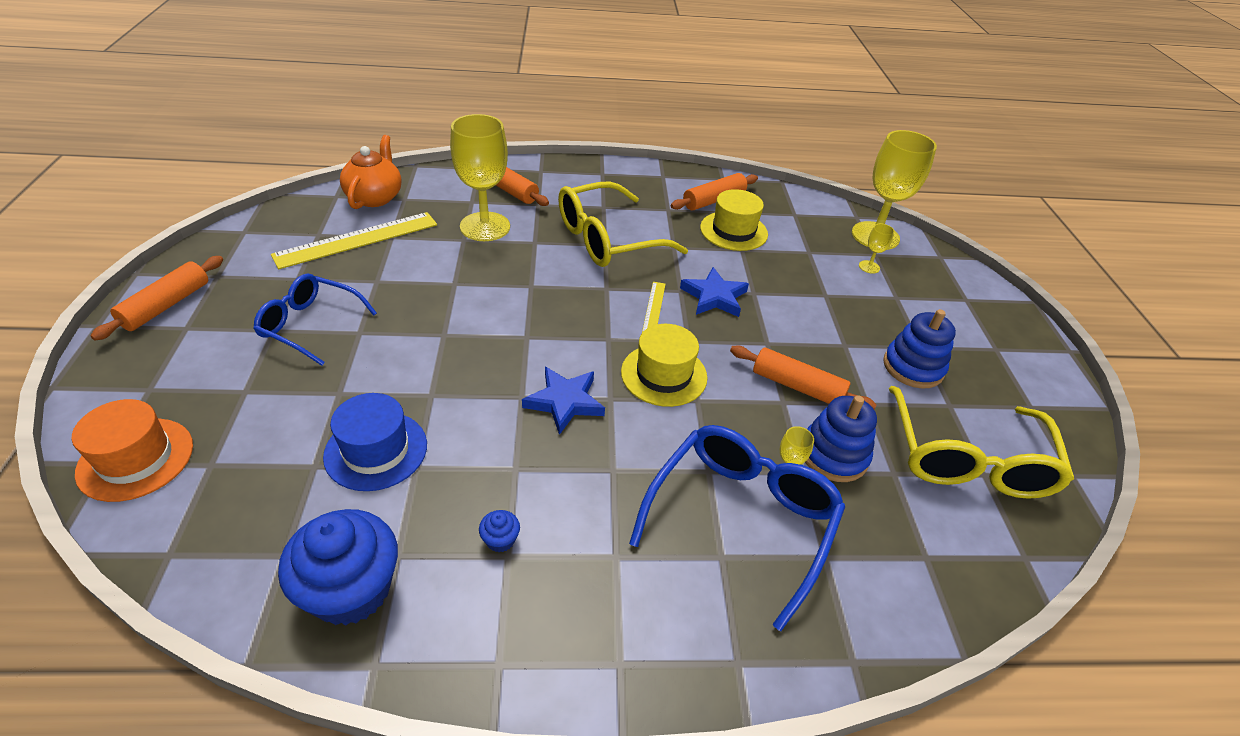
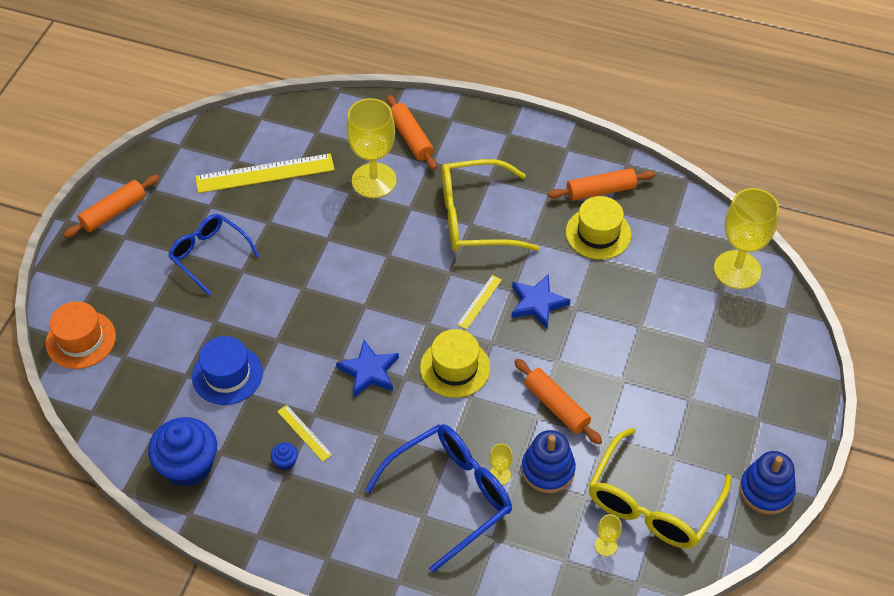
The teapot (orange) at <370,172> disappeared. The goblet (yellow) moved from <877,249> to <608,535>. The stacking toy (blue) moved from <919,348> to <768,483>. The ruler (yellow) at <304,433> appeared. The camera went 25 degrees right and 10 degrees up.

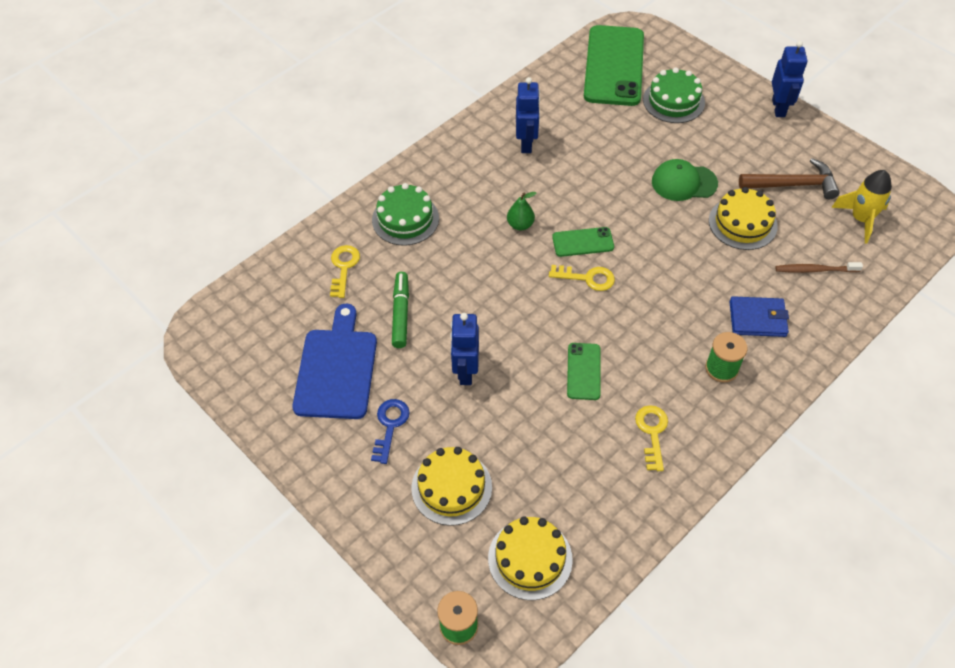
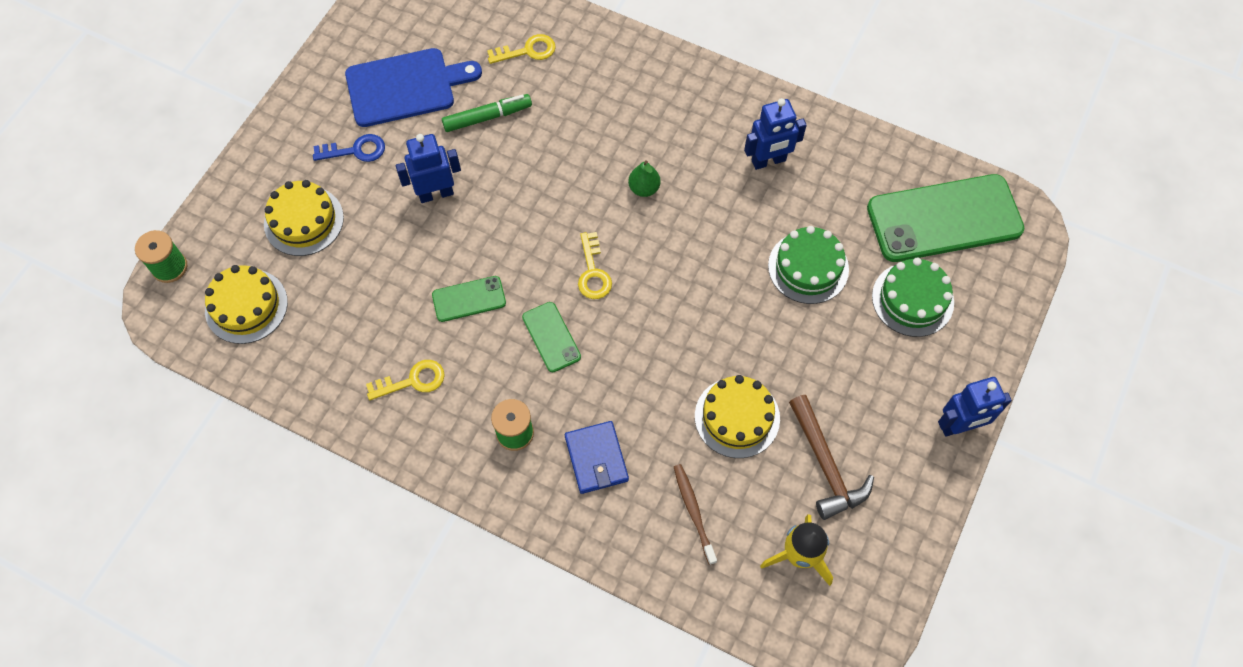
The cake (green) moved from <405,214> to <808,265>. The phone (green) moved from <583,242> to <551,337>. The cap (green) at <685,180> disappeared. The camera went 70 degrees right and 10 degrees up.

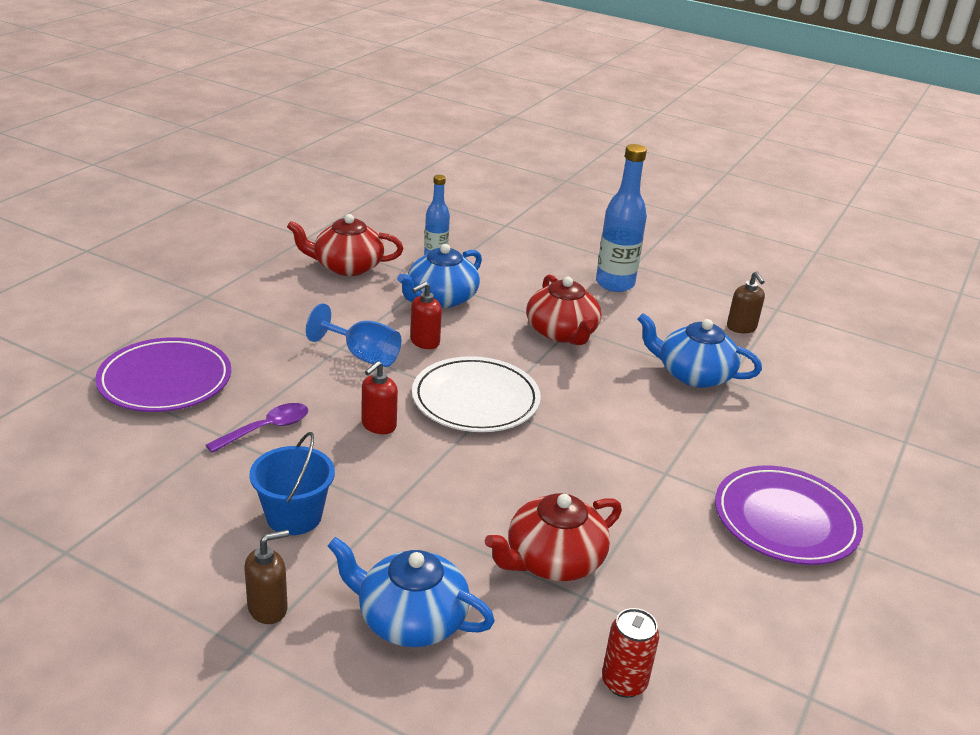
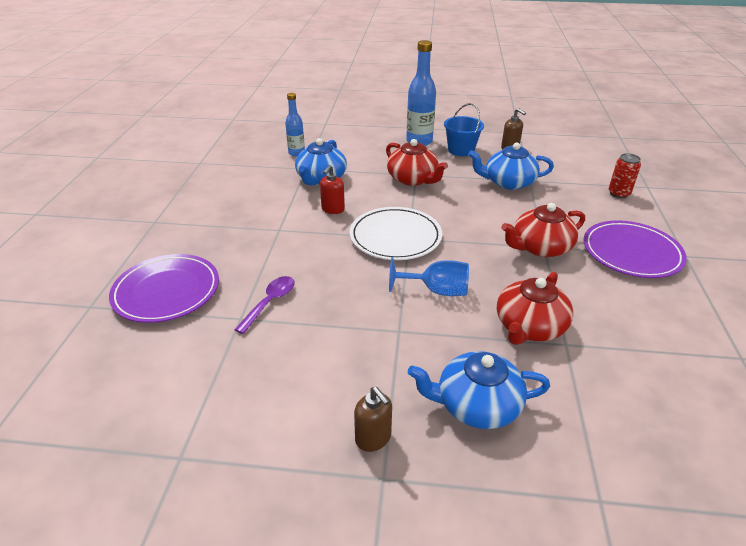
The soap dispenser (brown) at <266,577> turned 105 degrees clockwise. The bucket (blue) moved from <292,483> to <464,129>. The teapot (red) moved from <345,245> to <543,230>. The goblet (blue) moved from <353,335> to <429,276>. The soap dispenser (red) at <380,397> disappeared. The can (red) moved from <630,653> to <625,175>. The camera went 20 degrees left and 5 degrees up.

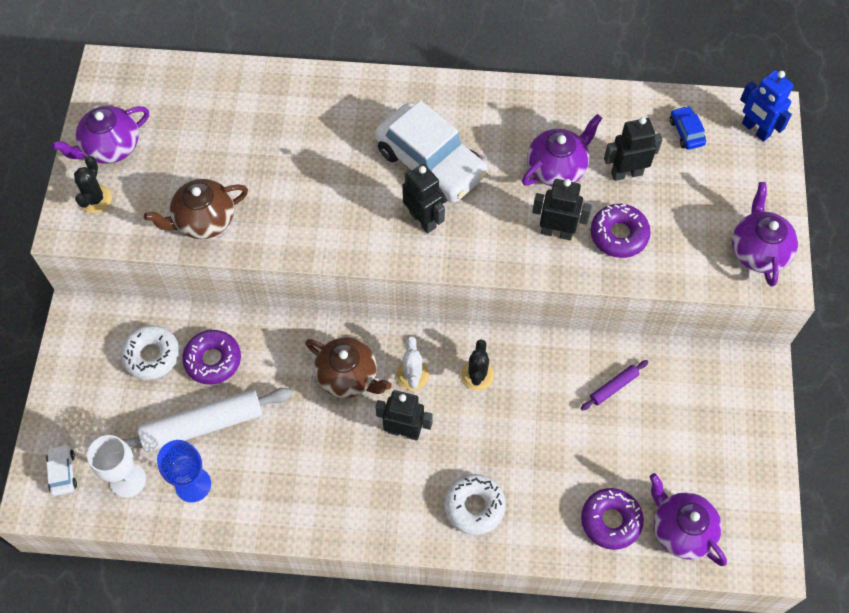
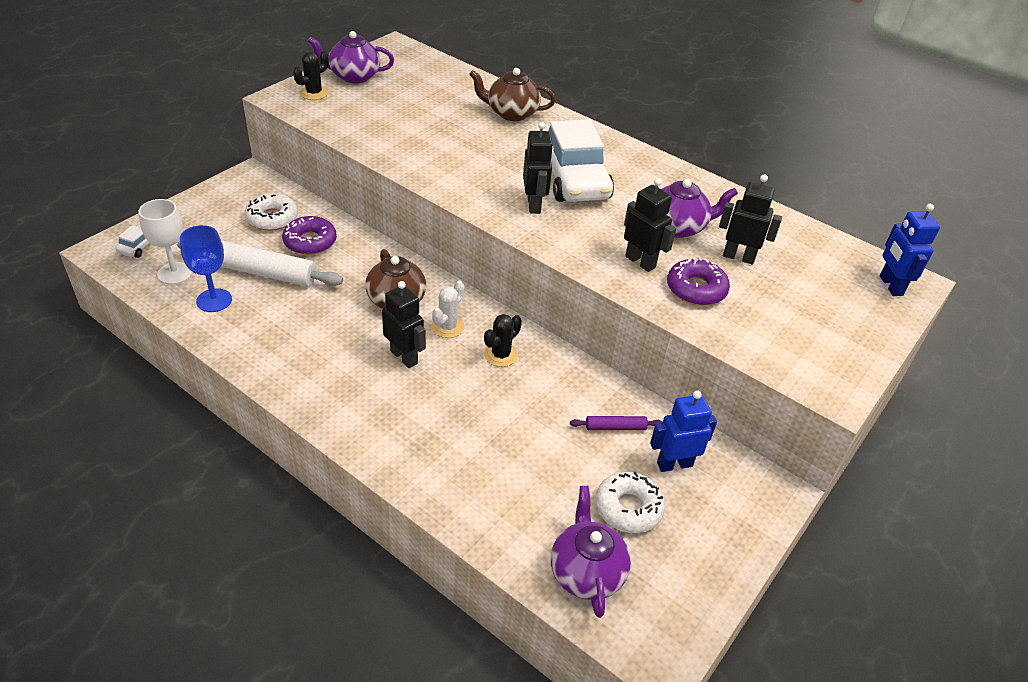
The teapot (brown) moved from <196,209> to <512,94>. The donut (white) moved from <475,504> to <630,502>. The donut (purple) at <612,519> disappeared. The car (blue) at <688,128> disappeared. The teapot (purple) at <765,234> disappeared. The robot (blue) at <683,431> appeared. The camera went 30 degrees right and 20 degrees down.

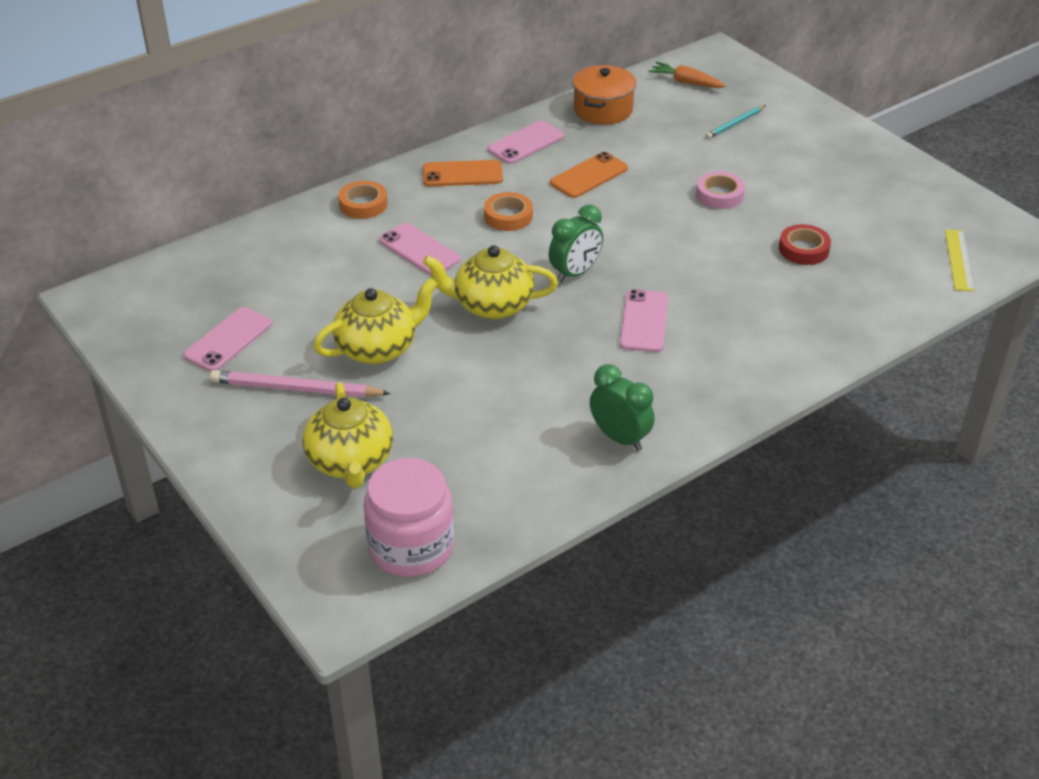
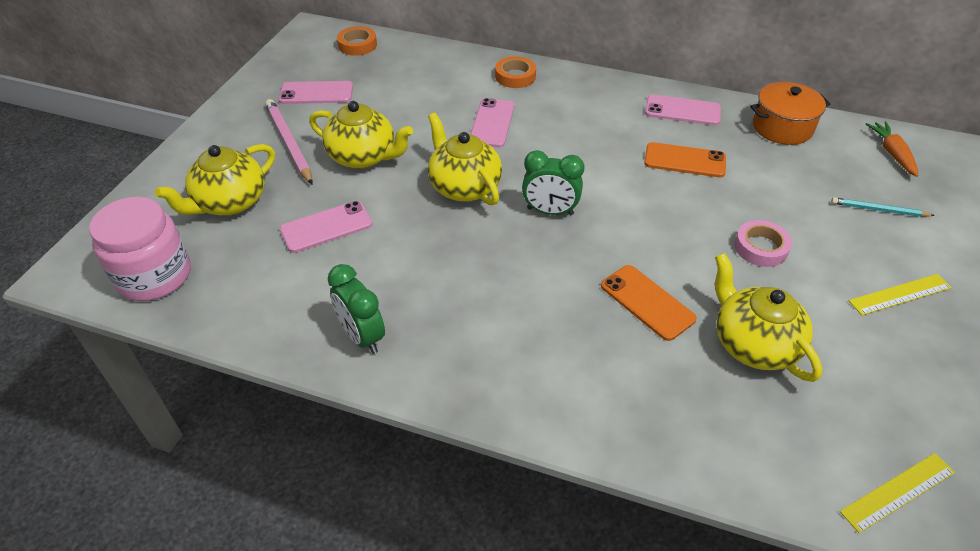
The phone (orange) moved from <463,173> to <649,303>. The tape (orange) moved from <508,211> to <357,41>. The clock (green) at <622,407> turned 135 degrees clockwise. The phone (pink) moved from <644,320> to <326,227>. The tape (red) at <805,244> was replaced by the teapot (yellow) at <768,317>. The ruler (yellow) at <900,294> appeared. The camera went 55 degrees right and 5 degrees up.

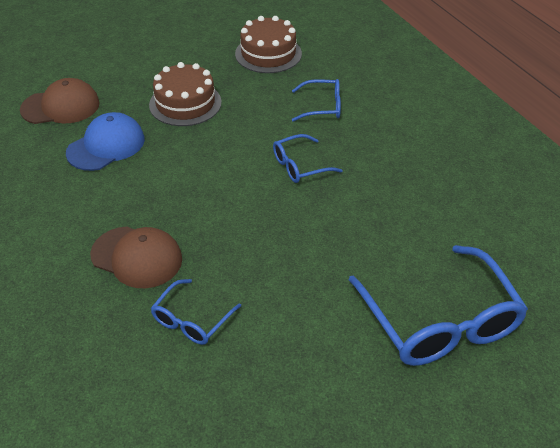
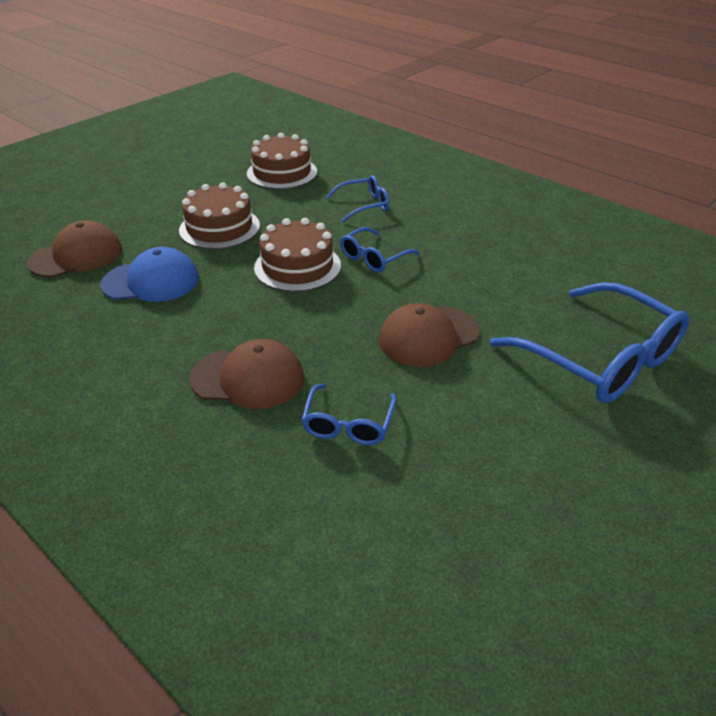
The cap (blue) at <105,141> turned 60 degrees clockwise. The cake (brown) at <297,255> appeared. The cap (brown) at <429,335> appeared. The camera went 20 degrees left and 5 degrees down.

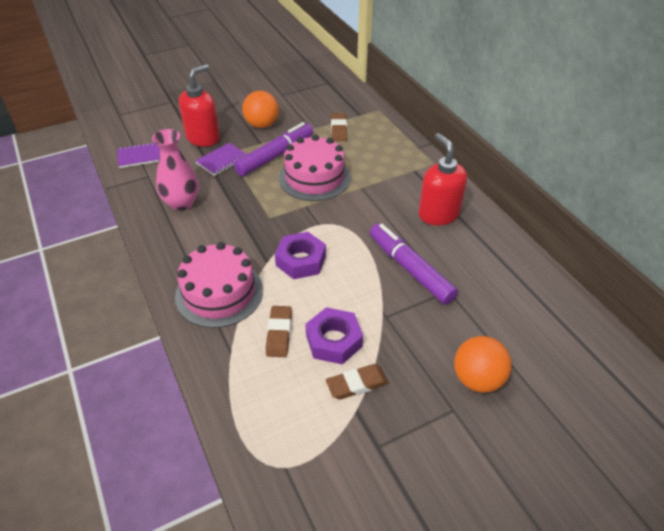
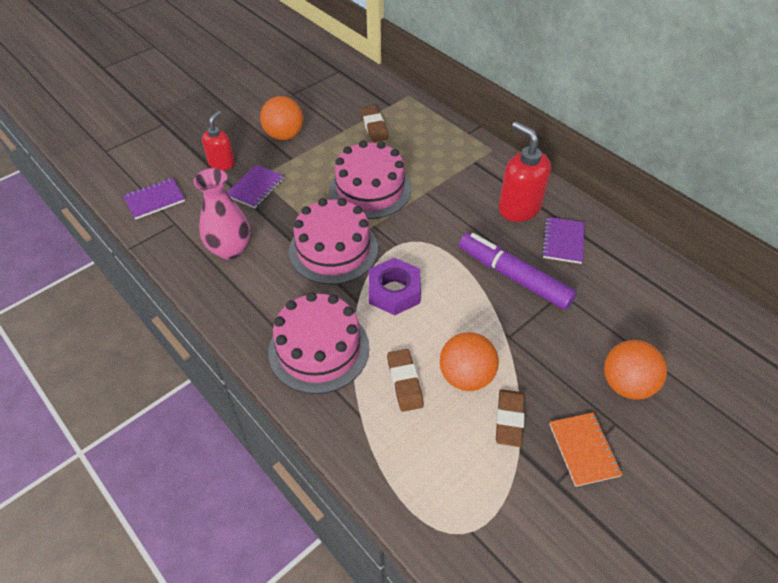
The soap dispenser (red) at <199,105> changed to 0.62 times the size. The marker (purple) at <273,149> disappeared. The nut (purple) at <334,335> was replaced by the ball (orange) at <469,361>. The eraser (brown) at <357,381> turned 45 degrees counterclockwise. The cake (pink) at <333,241> appeared. The notebook (purple) at <563,240> appeared. The notebook (orange) at <586,450> appeared. The camera went 15 degrees left and 5 degrees up.

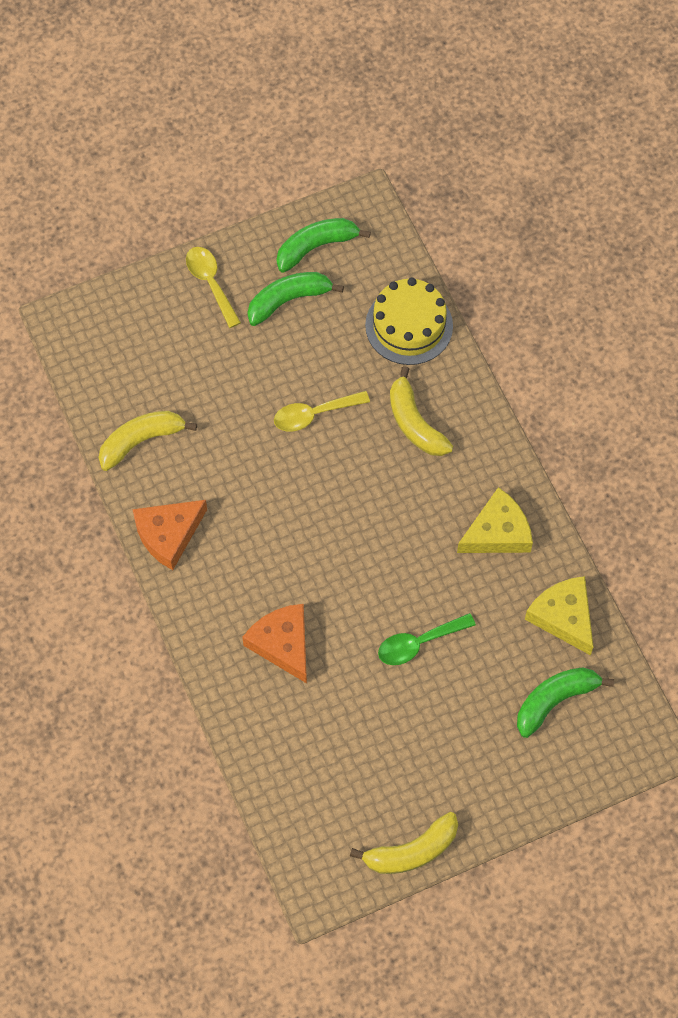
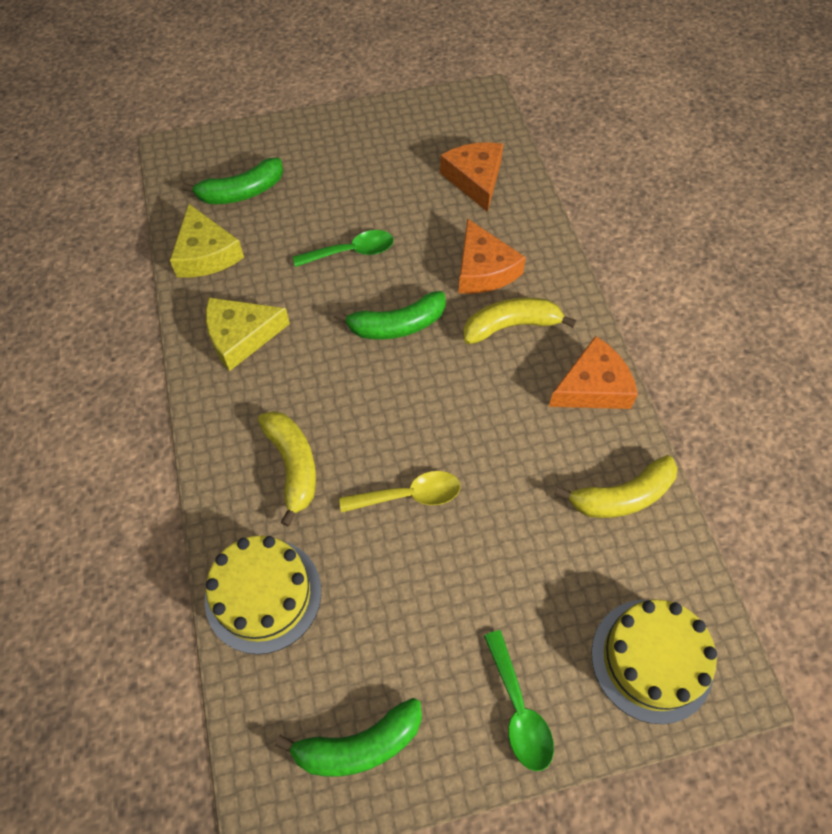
The spoon (yellow) at <213,287> became the spoon (green) at <519,700>. The banana (green) moved from <295,299> to <390,315>. The banana (yellow) moved from <404,843> to <519,320>. The cheese (orange) at <471,177> appeared. The cake (yellow) at <654,661> appeared. The camera went 170 degrees left and 5 degrees down.

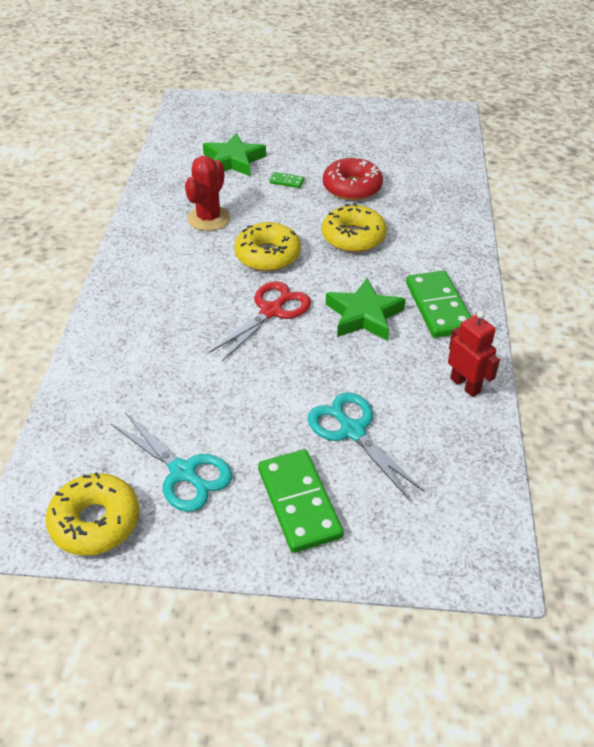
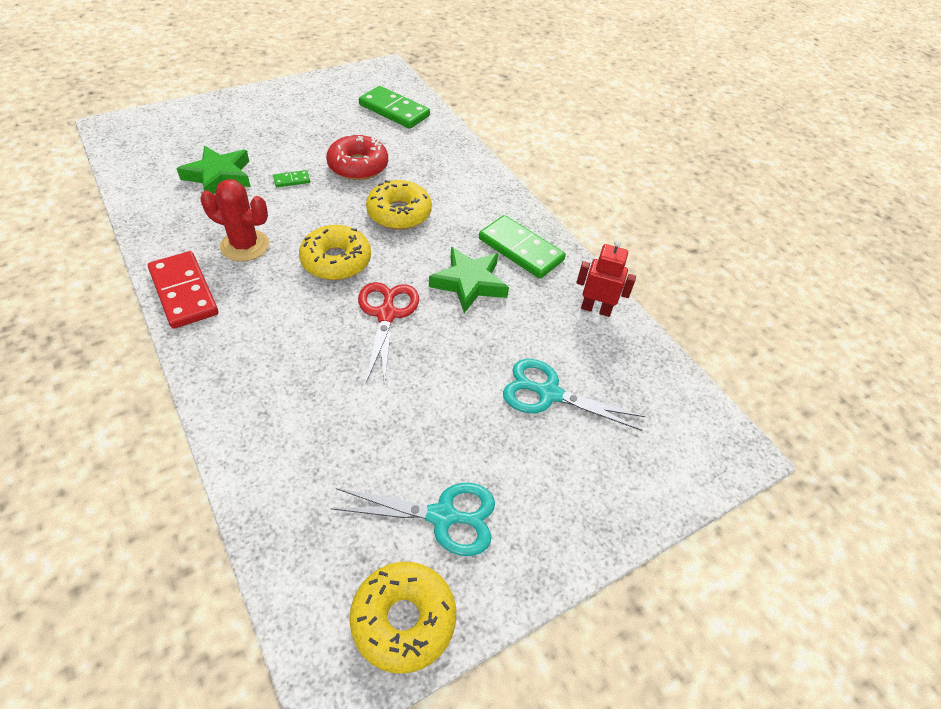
The cactus (red) at <207,193> turned 60 degrees counterclockwise. The domino (green) moved from <301,501> to <394,107>. The domino (red) at <183,290> appeared. The camera went 40 degrees left and 5 degrees up.

